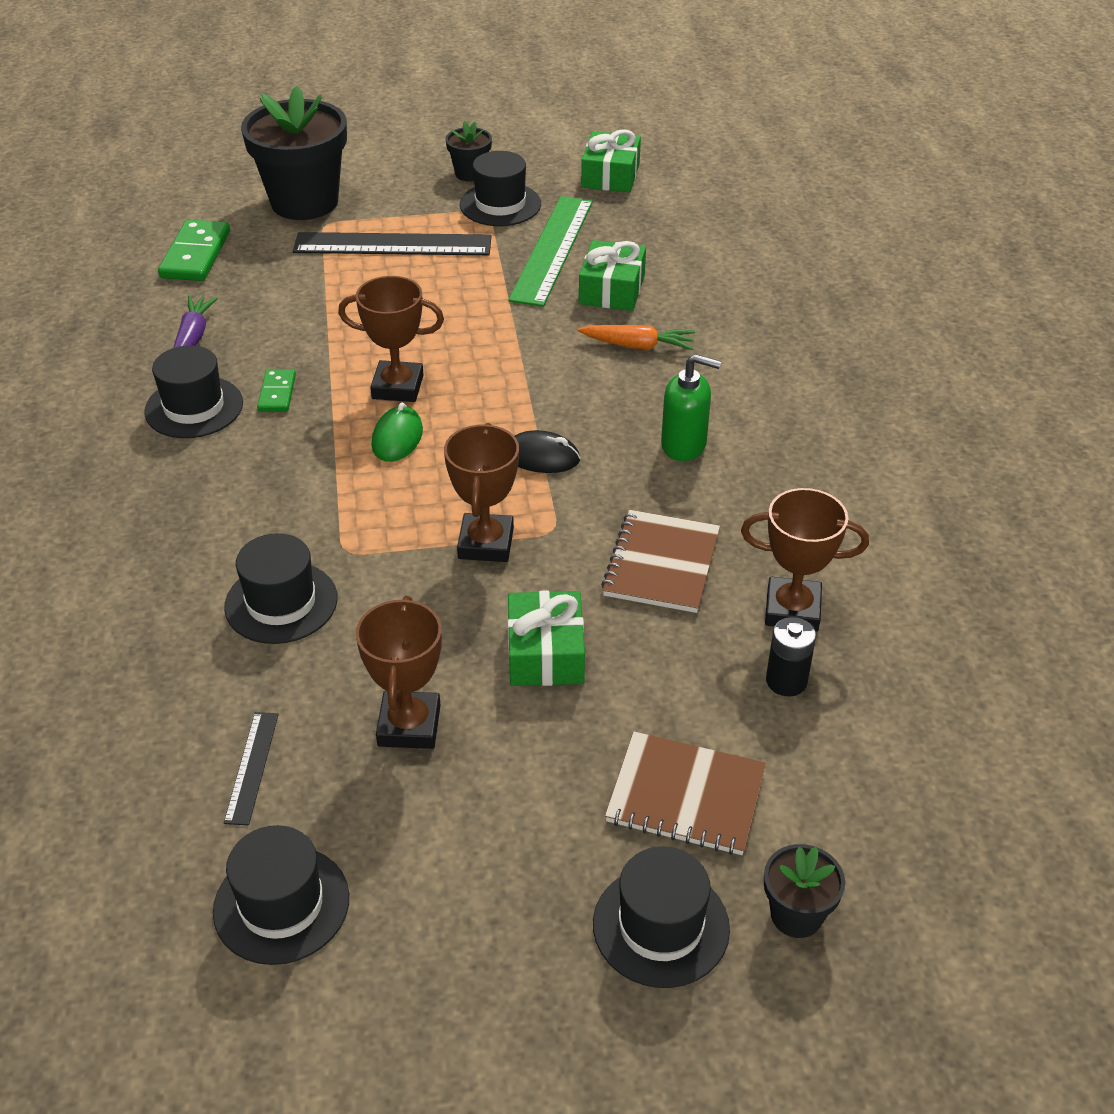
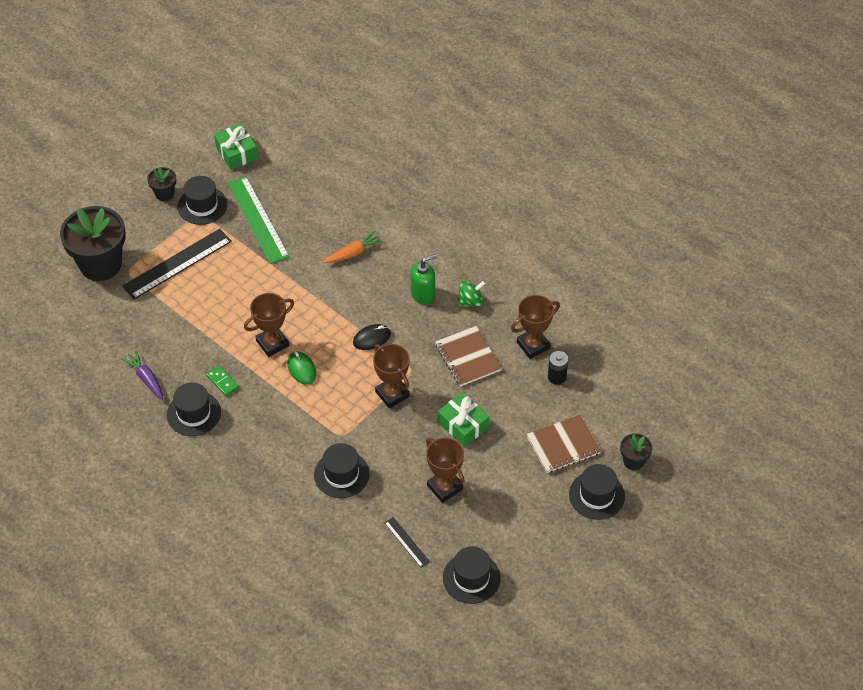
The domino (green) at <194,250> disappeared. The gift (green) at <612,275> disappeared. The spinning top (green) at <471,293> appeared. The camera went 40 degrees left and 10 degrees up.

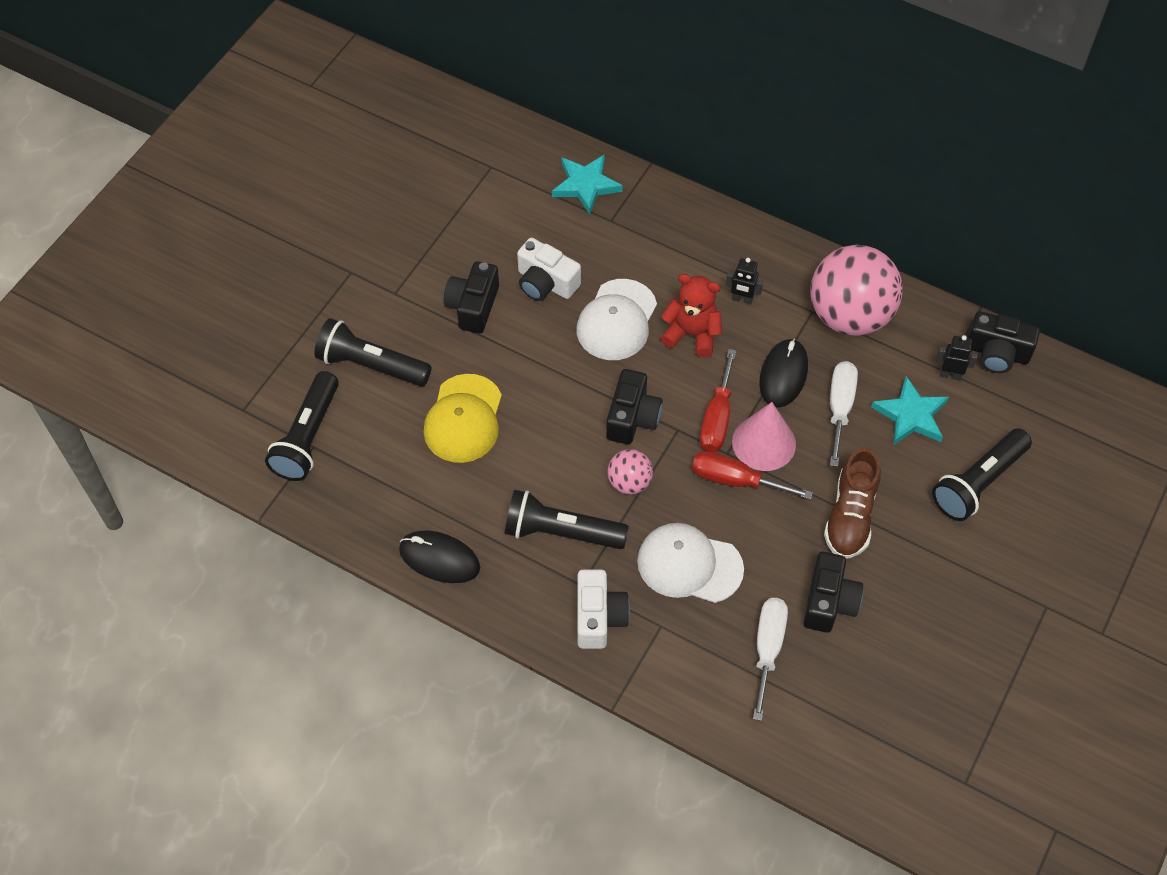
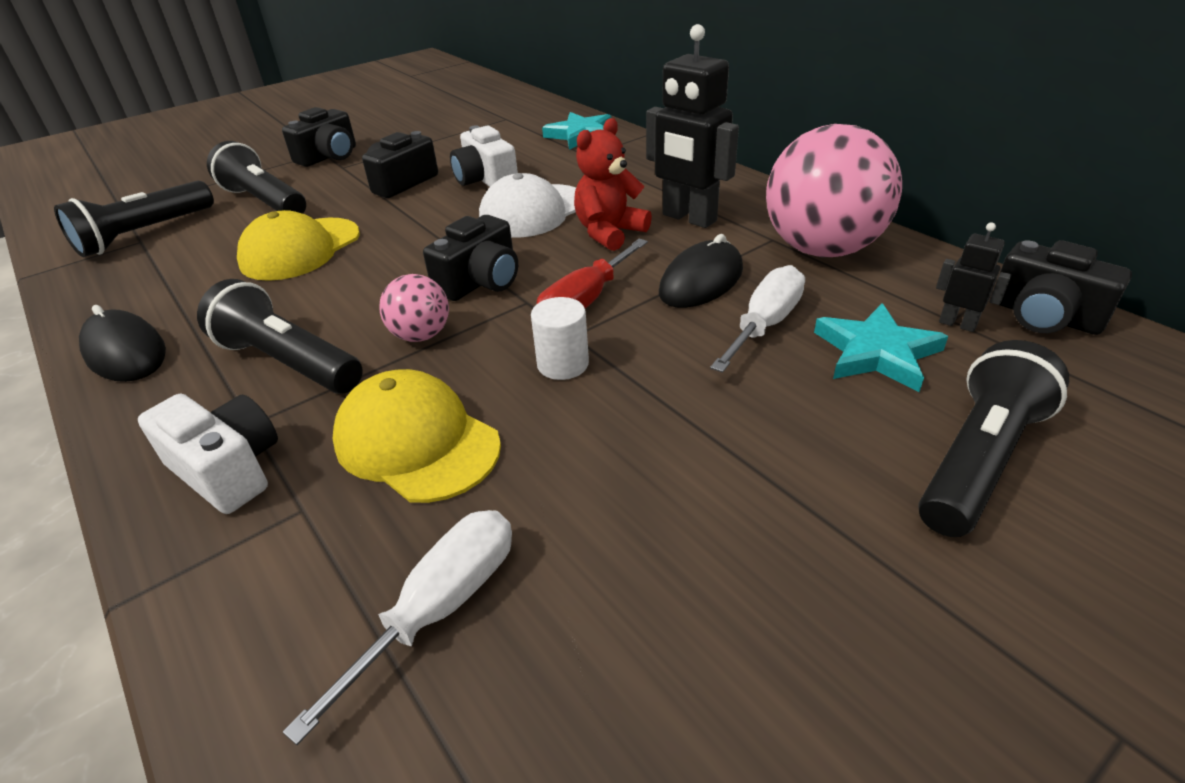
The camera (white) at <603,609> turned 75 degrees counterclockwise. The cap (white) at <690,563> became the cap (yellow) at <417,436>. The teddy bear (red) at <691,315> turned 90 degrees counterclockwise. The screwdriver (red) at <752,475> was replaced by the cylinder (white) at <560,338>. The robot (black) at <744,281> changed to 2.06 times the size. The cone (pink) at <764,436> disappeared. The camera (black) moved from <833,592> to <319,137>. The shoe (brown) at <852,503> disappeared. The flashlight (black) at <982,474> turned 150 degrees clockwise. The camera went 25 degrees right and 20 degrees down.

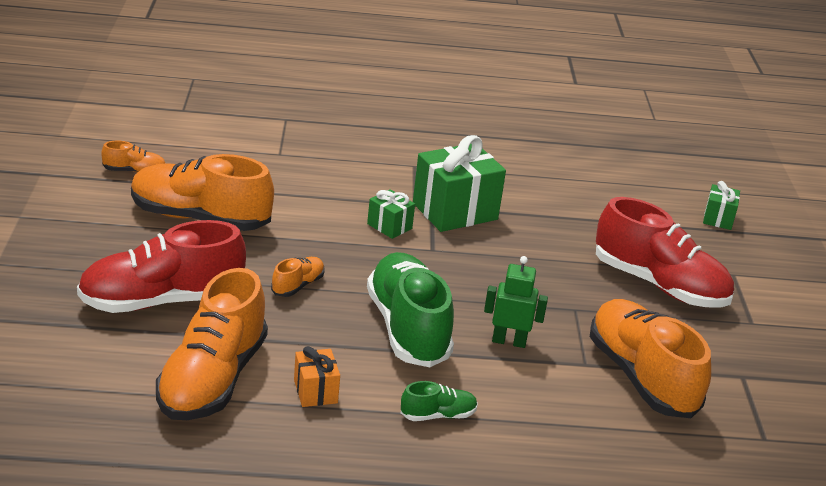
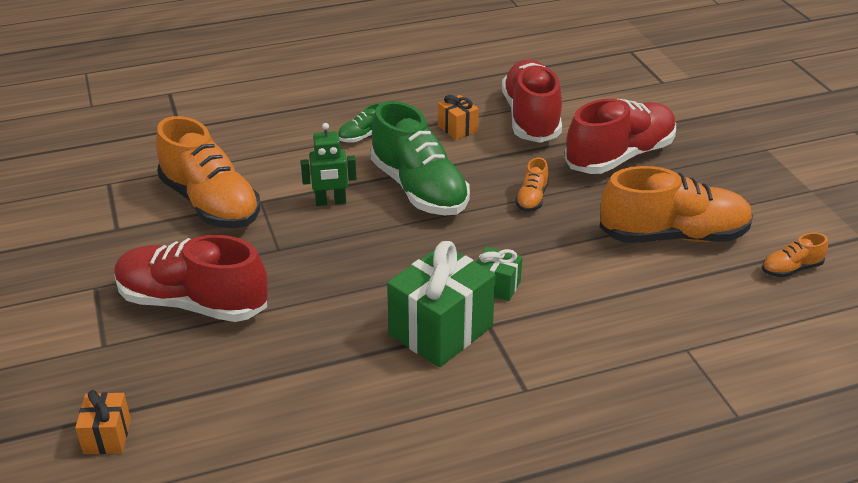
The shoe (orange) at <212,344> became the shoe (red) at <532,101>. The gift (green) at <721,205> became the gift (orange) at <103,422>. The camera went 165 degrees right and 5 degrees up.

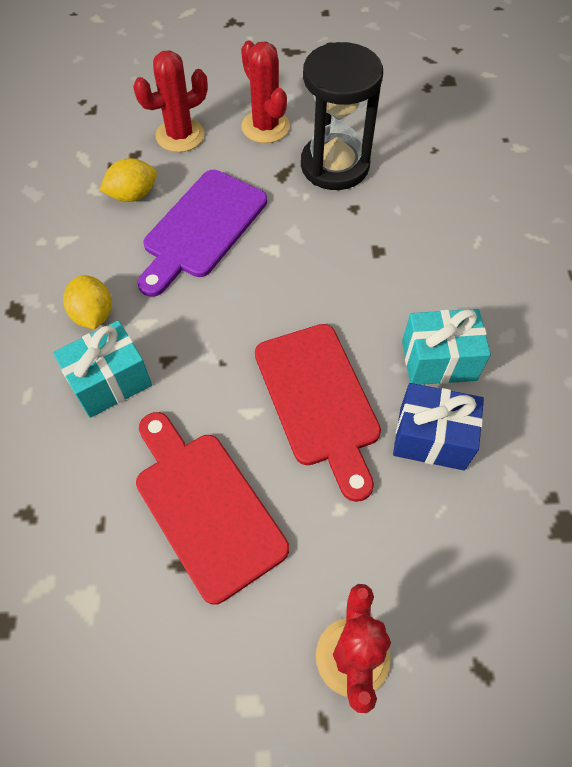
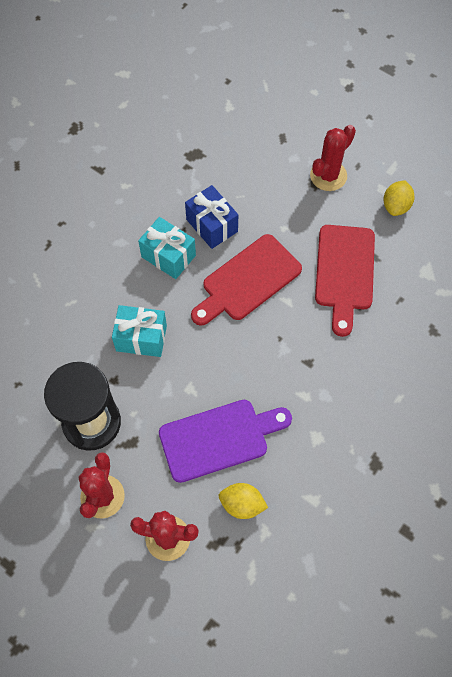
The gift (turquoise) moved from <102,369> to <139,331>. The lemon (yellow) moved from <87,302> to <398,198>. The cutting board (red) at <318,413> turned 150 degrees counterclockwise. The camera went 140 degrees left and 5 degrees up.

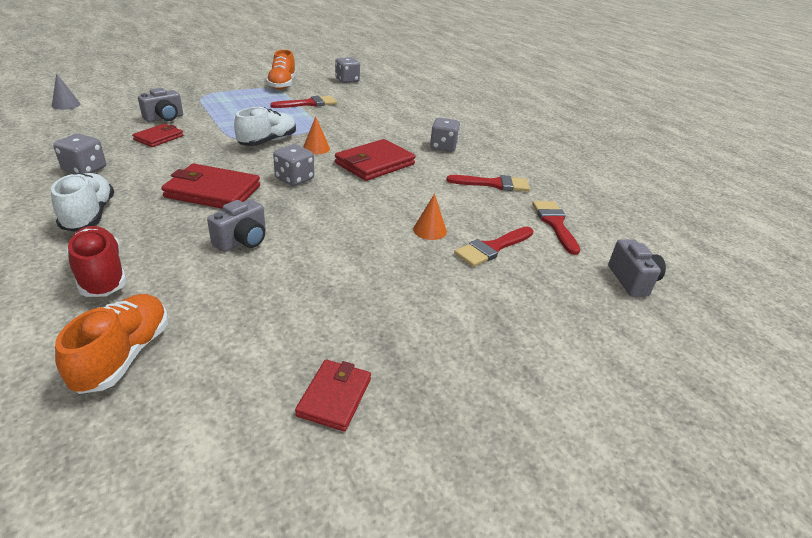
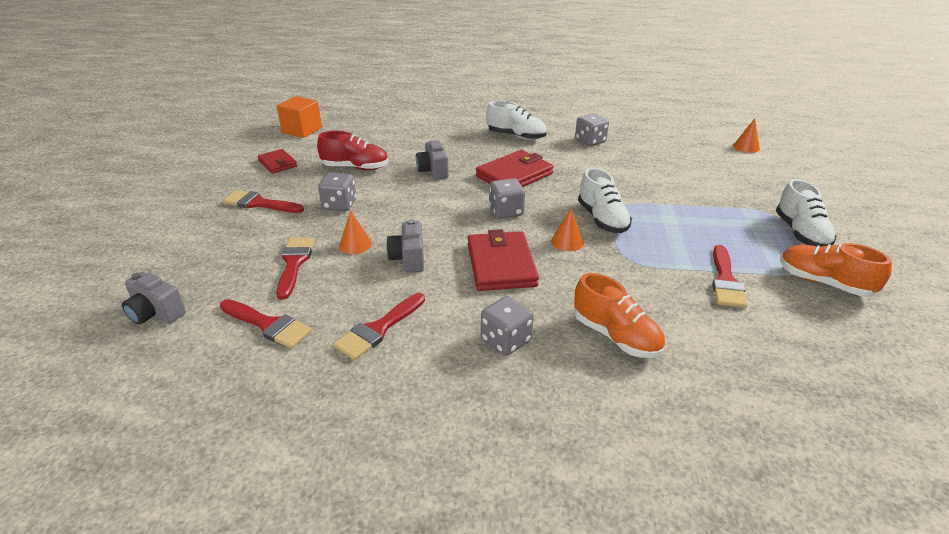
The cone (grey) at <66,91> became the cone (orange) at <746,135>. The shoe (orange) moved from <111,344> to <619,315>. The shoe (red) moved from <97,261> to <352,150>. The wallet (red) at <158,135> disappeared. The camera (grey) moved from <160,105> to <405,246>. The dice (grey) moved from <347,70> to <337,192>. The brush (red) at <263,201> appeared. The cube (orange) at <299,117> appeared. The shoe (white) at <806,213> appeared. The camera went 130 degrees right and 0 degrees up.

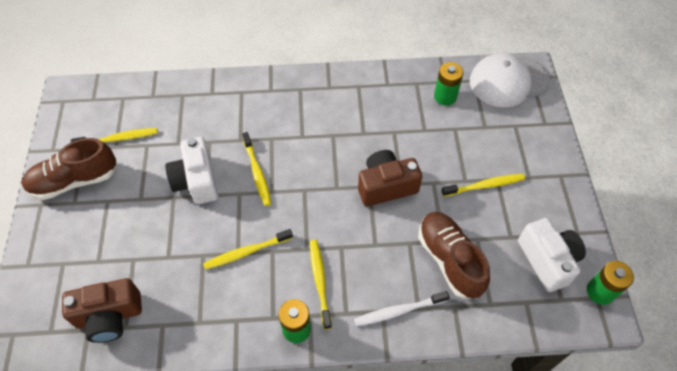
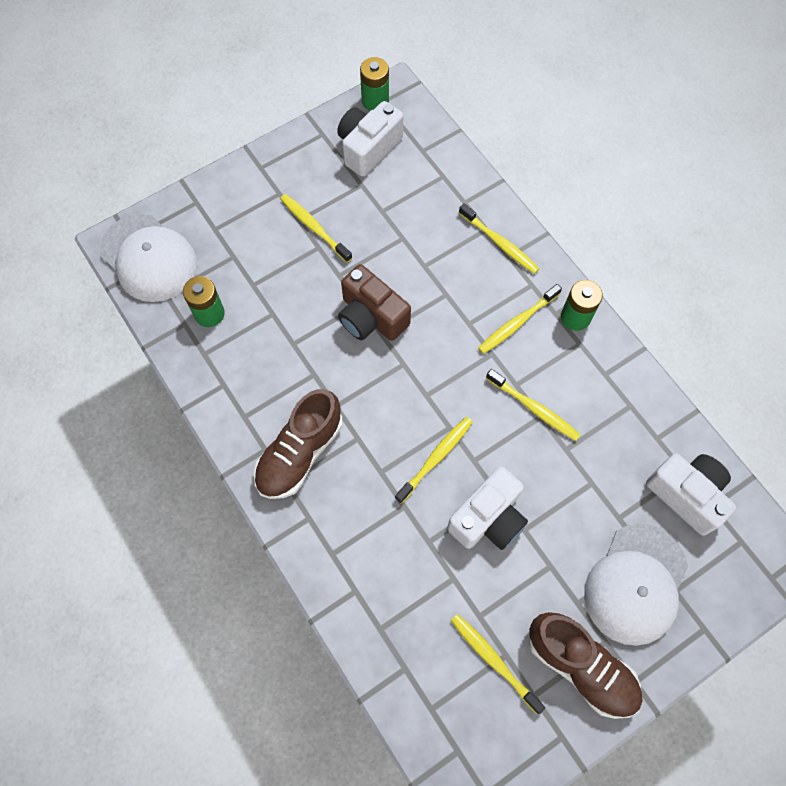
The camera (brown) at <102,310> became the camera (white) at <691,494>. The toothbrush (white) at <401,308> became the toothbrush (yellow) at <499,238>. The shoe (brown) moved from <454,255> to <298,444>. The cap (white) at <636,585> appeared. The camera went 120 degrees left and 10 degrees up.

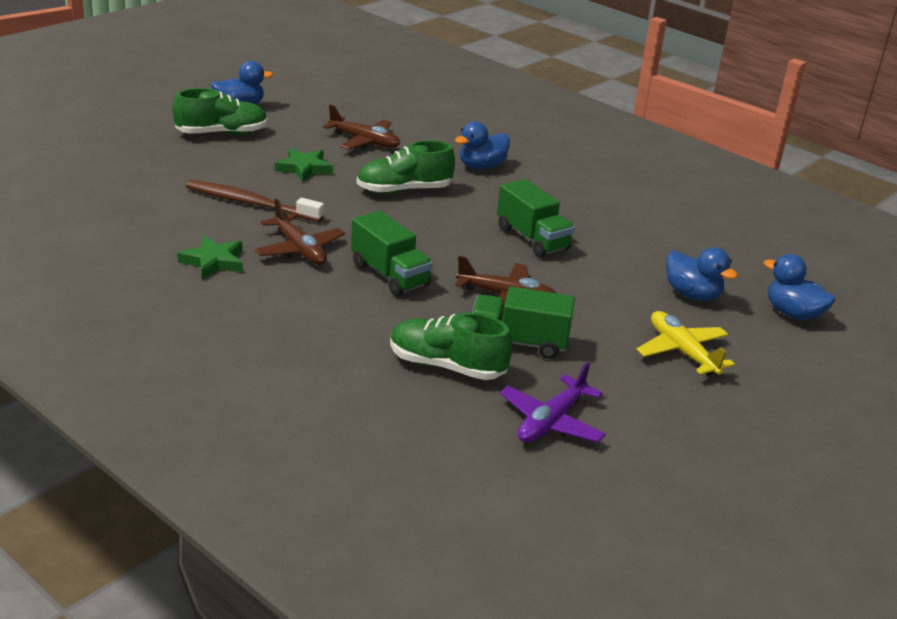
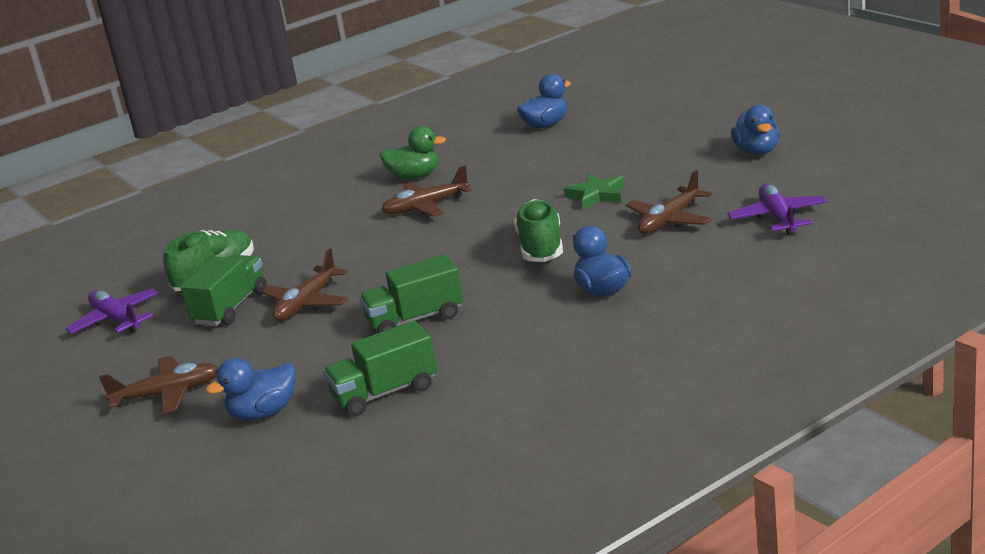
The shoe (green) at <220,111> disappeared. The star (green) at <210,257> was replaced by the duck (green) at <413,152>. The toothbrush (brown) at <255,201> disappeared. The truck (green) moved from <392,253> to <380,368>. The plane (yellow) at <685,343> became the plane (brown) at <158,385>. The duck (blue) moved from <800,287> to <544,101>. The plane (purple) at <777,209> appeared. The camera went 110 degrees right and 5 degrees down.

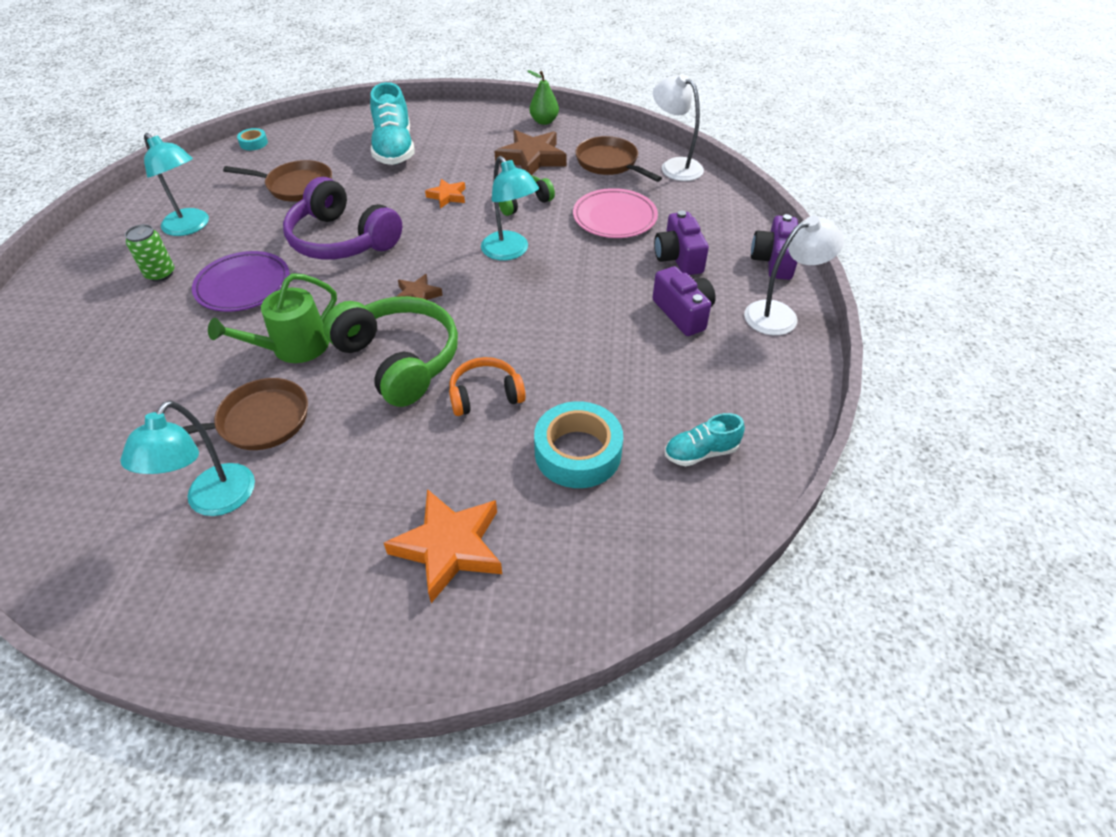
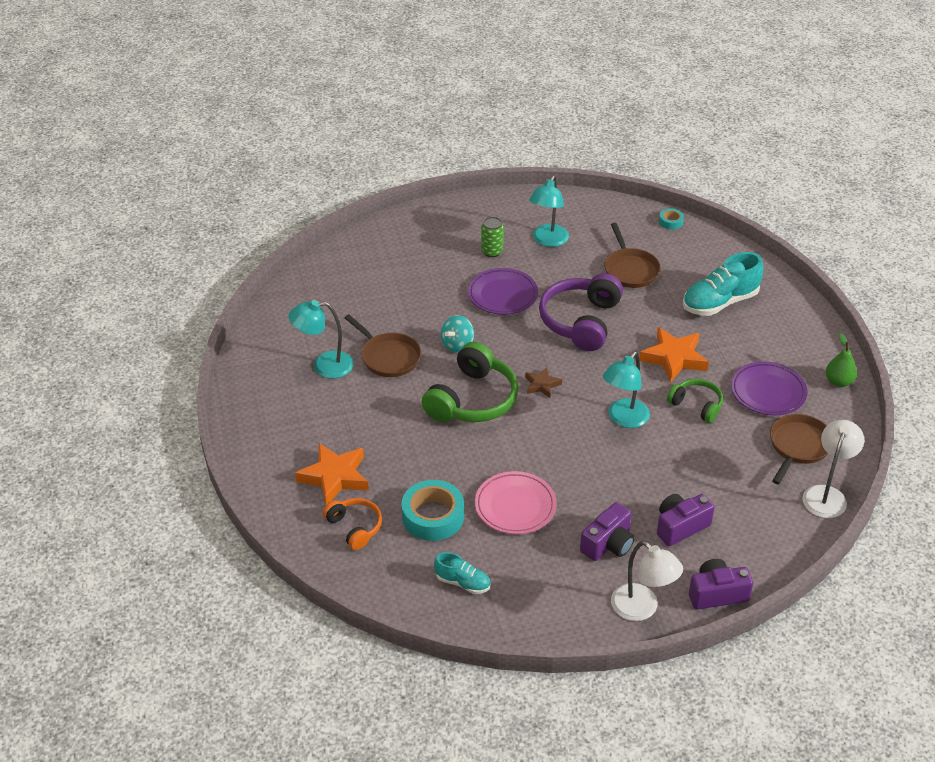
The watering can (green) at <272,318> was replaced by the spinning top (turquoise) at <457,334>. The star (orange) at <445,193> changed to 1.83 times the size. The headphones (orange) moved from <487,386> to <352,524>. The star (brown) at <530,152> was replaced by the plate (purple) at <769,388>. The plate (pink) moved from <615,213> to <516,502>. The shoe (turquoise) at <705,439> turned 150 degrees clockwise. The camera went 70 degrees right and 5 degrees down.

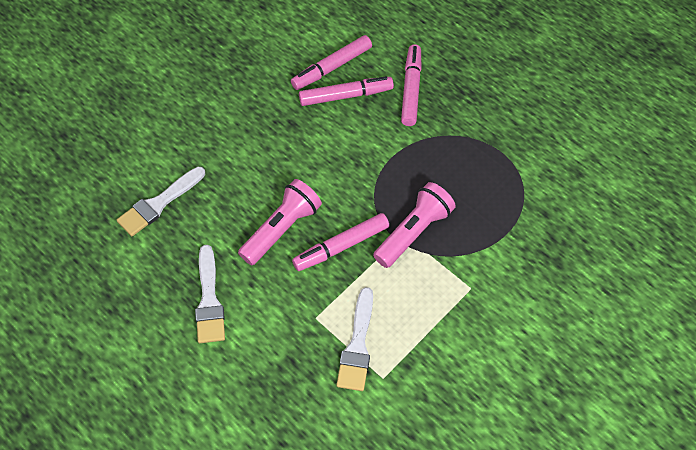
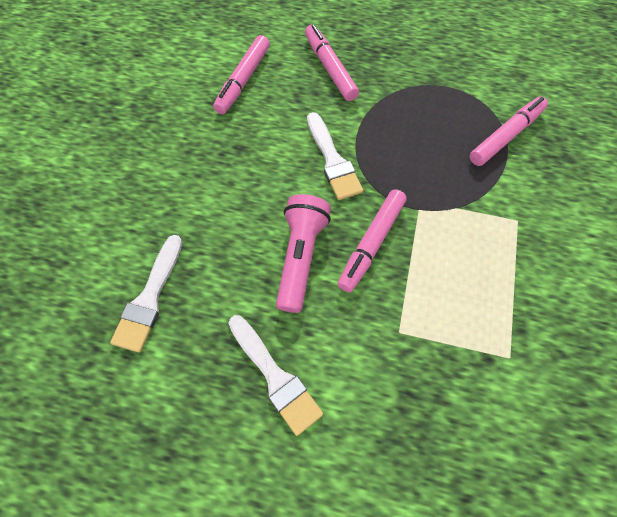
The marker (pink) moved from <346,91> to <508,131>. The brush (white) moved from <354,339> to <335,156>. The flashlight (pink) at <414,225> disappeared. The camera went 30 degrees left and 5 degrees up.

